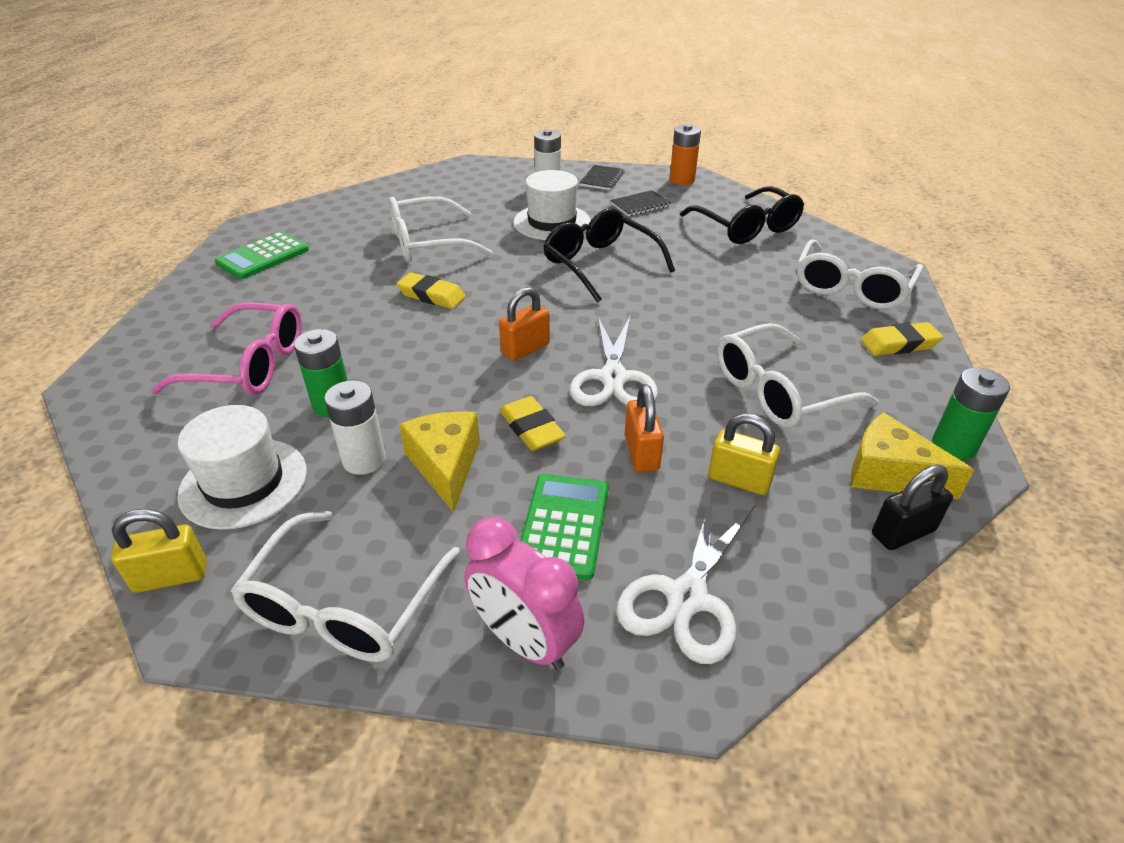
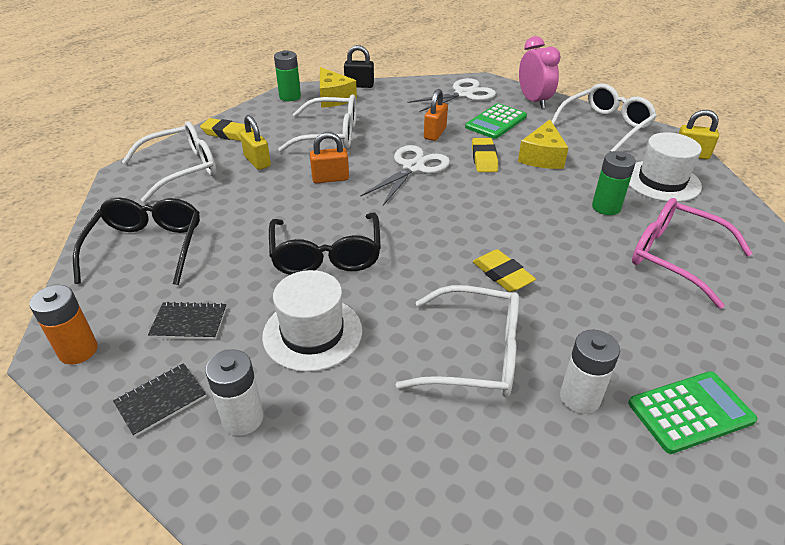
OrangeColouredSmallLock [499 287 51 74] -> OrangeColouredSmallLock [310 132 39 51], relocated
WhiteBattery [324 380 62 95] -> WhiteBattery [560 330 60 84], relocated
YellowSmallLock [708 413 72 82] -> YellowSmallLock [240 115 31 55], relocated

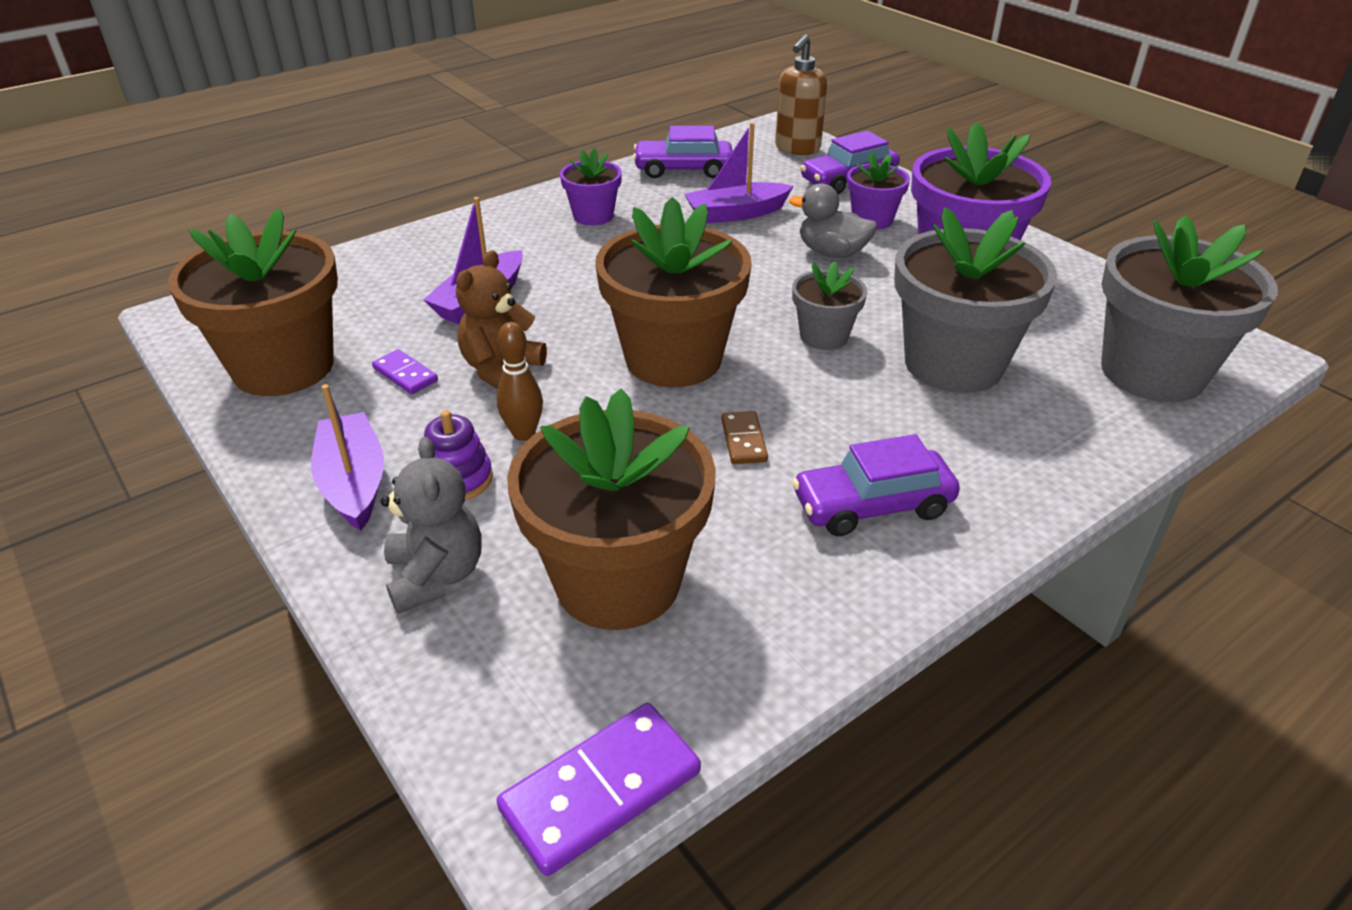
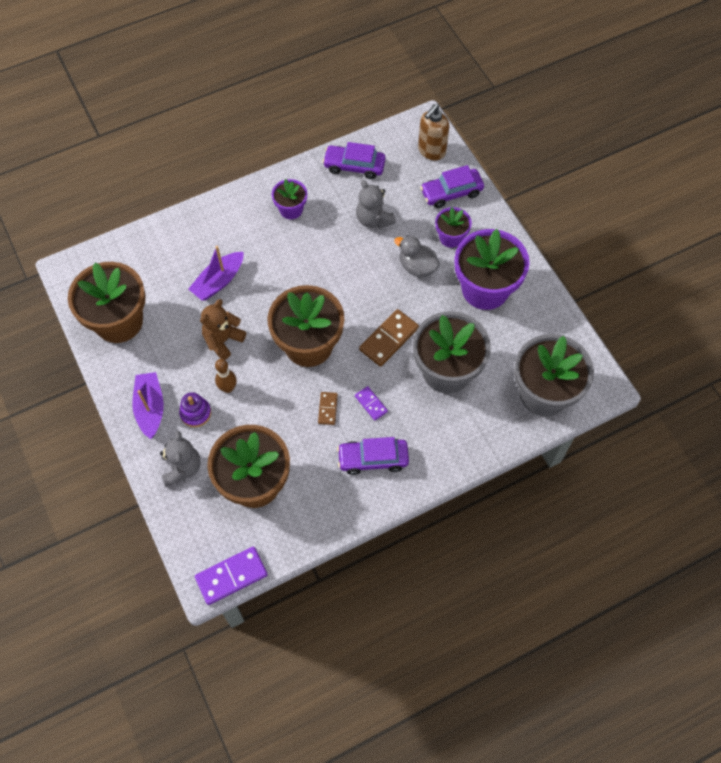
PurpleSailboat [684 122 109 101] -> AshGreyTeddyBear [356 180 40 48]
AshGreyPottedPlant [792 261 75 89] -> RussetDomino [359 309 60 58]
PurpleDomino [372 349 66 45] -> PurpleDomino [355 386 33 35], relocated

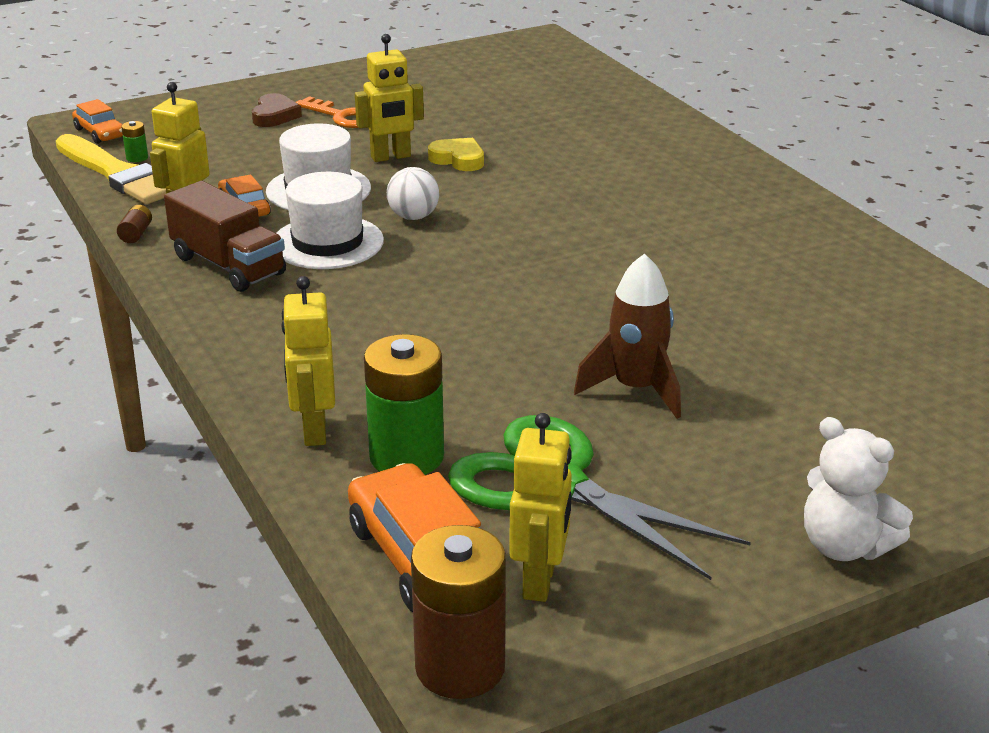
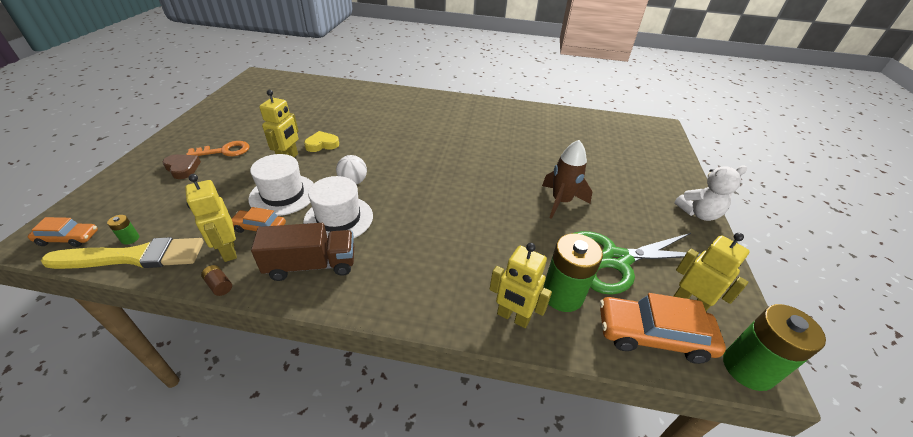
RussetBattery [411 525 95 174] -> EmeraldBattery [723 304 103 87]

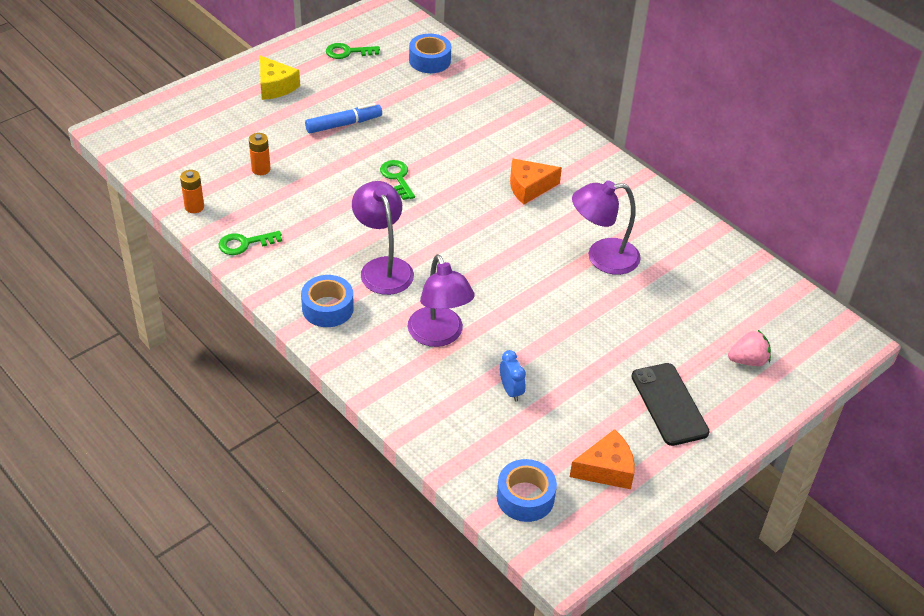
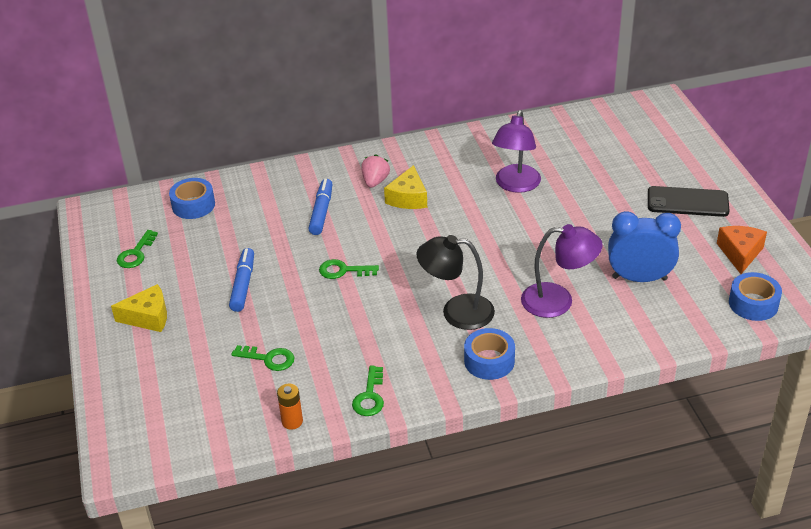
OrangeColouredBattery [249 133 22 42] -> EmeraldLatchkey [231 345 64 26]
OrangeColouredPieceOfCheese [510 159 52 45] -> YellowPieceOfCheese [384 165 43 44]
PurpleDeskLamp [352 181 62 114] -> JetBlackDeskLamp [417 235 78 95]
PinkToyStrawberry [728 330 43 36] -> PinkToyStrawberry [361 154 29 34], relocated
RoyalBlueClock [500 350 26 52] -> RoyalBlueClock [608 211 73 71], x2.03
none -> RoyalBlueFeltPen [308 179 24 56]

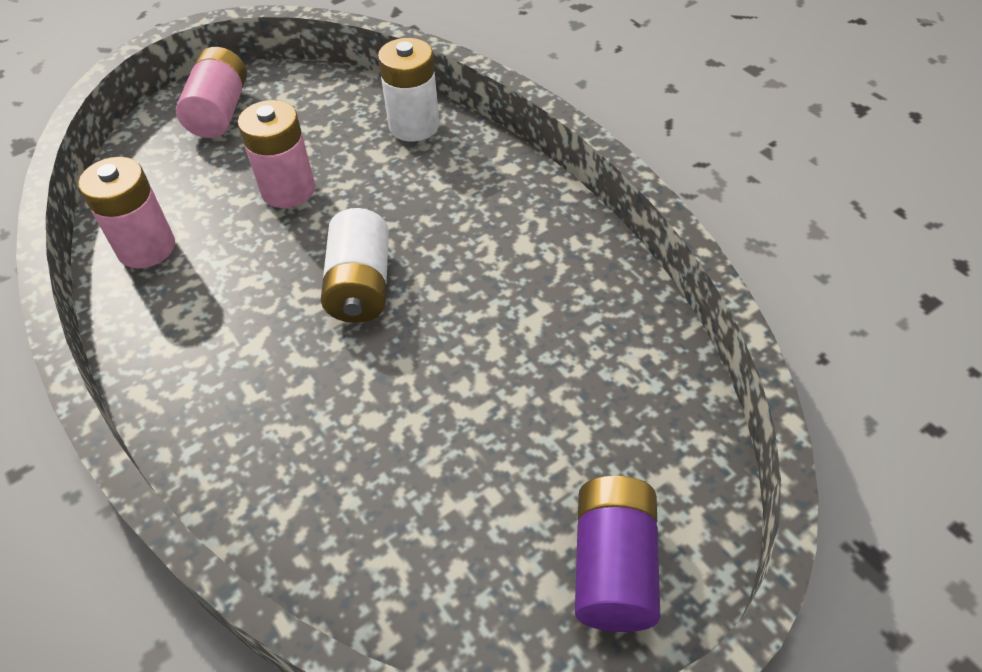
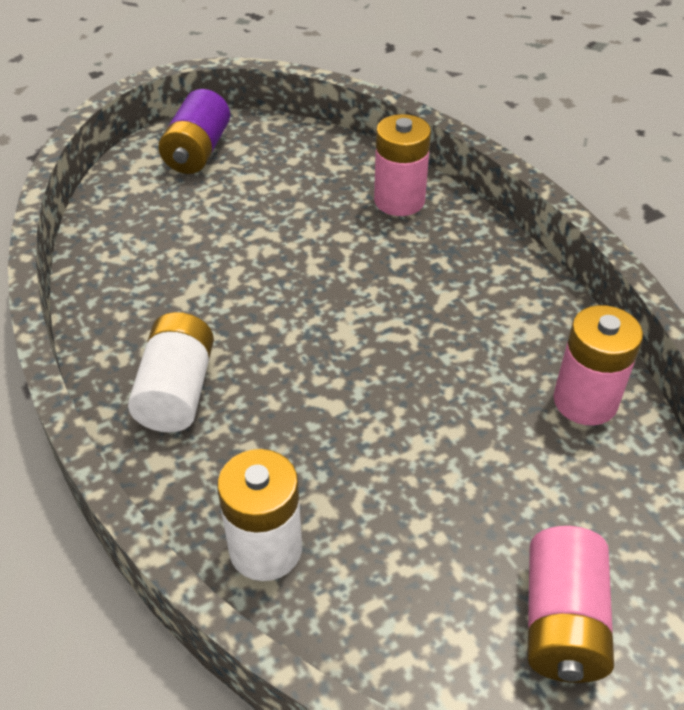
PinkBattery [238 100 77 108] -> PinkBattery [374 114 57 102], relocated
WhiteBattery [321 208 68 115] -> WhiteBattery [128 312 86 121], relocated

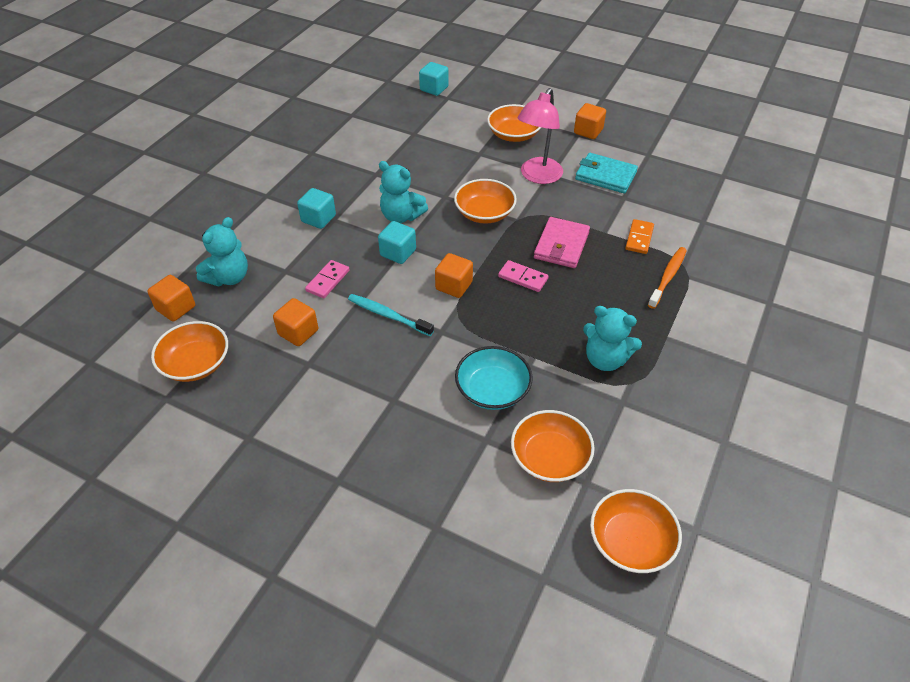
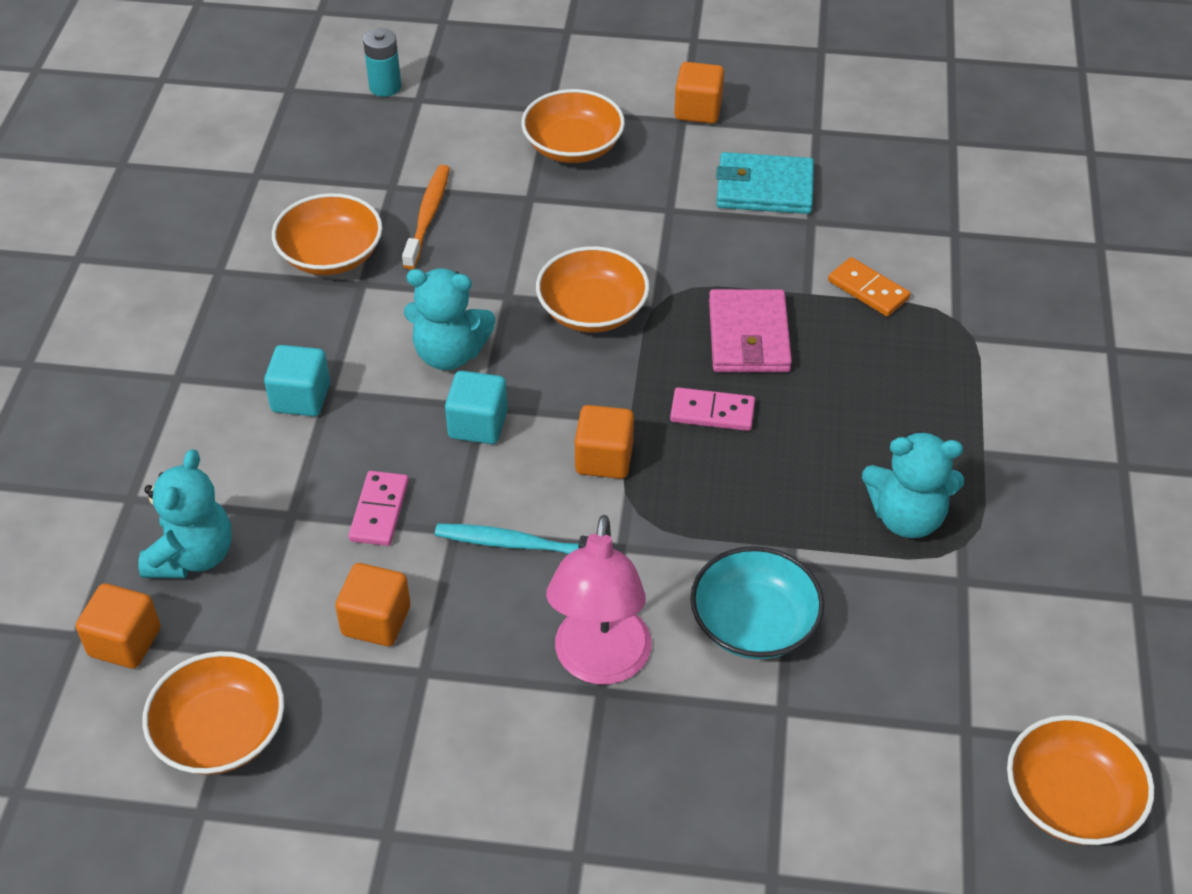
TurquoiseCube [419 62 30 34] -> TurquoiseBattery [363 28 38 69]
PinkDeskLamp [517 88 46 96] -> PinkDeskLamp [546 515 106 169], relocated
OrangeColouredDomino [625 219 29 35] -> OrangeColouredDomino [828 257 82 60], 45 degrees counterclockwise
OrangeColouredToothBrush [648 247 39 62] -> OrangeColouredToothBrush [402 165 48 104], relocated
OrangeColouredDeepDish [511 410 84 72] -> OrangeColouredDeepDish [272 193 111 82], relocated

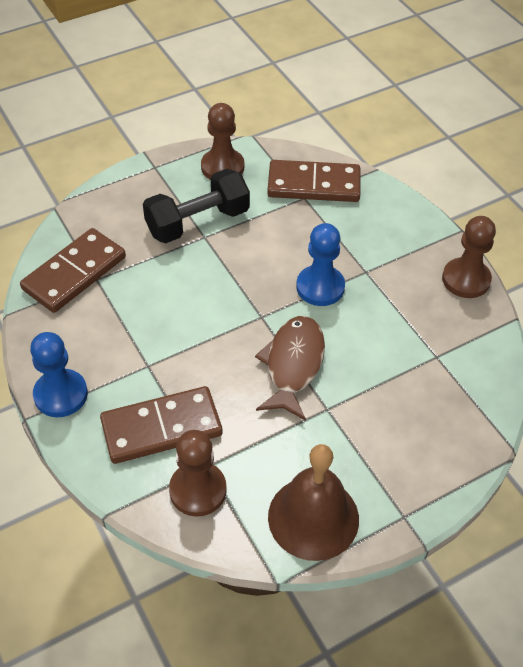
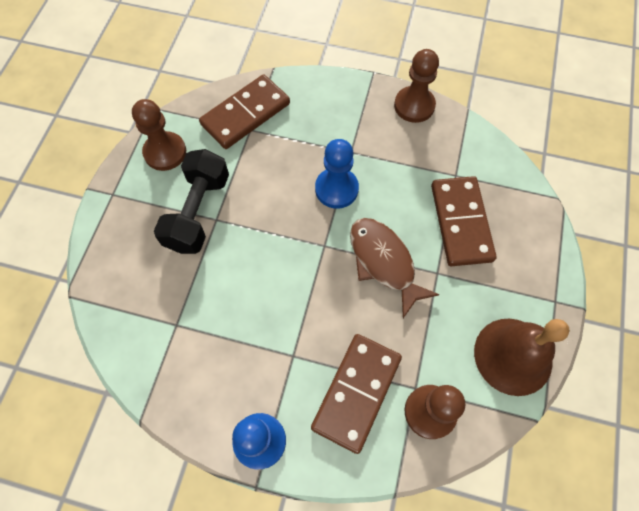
RussetDomino [20 228 106 85] -> RussetDomino [431 176 65 90], relocated

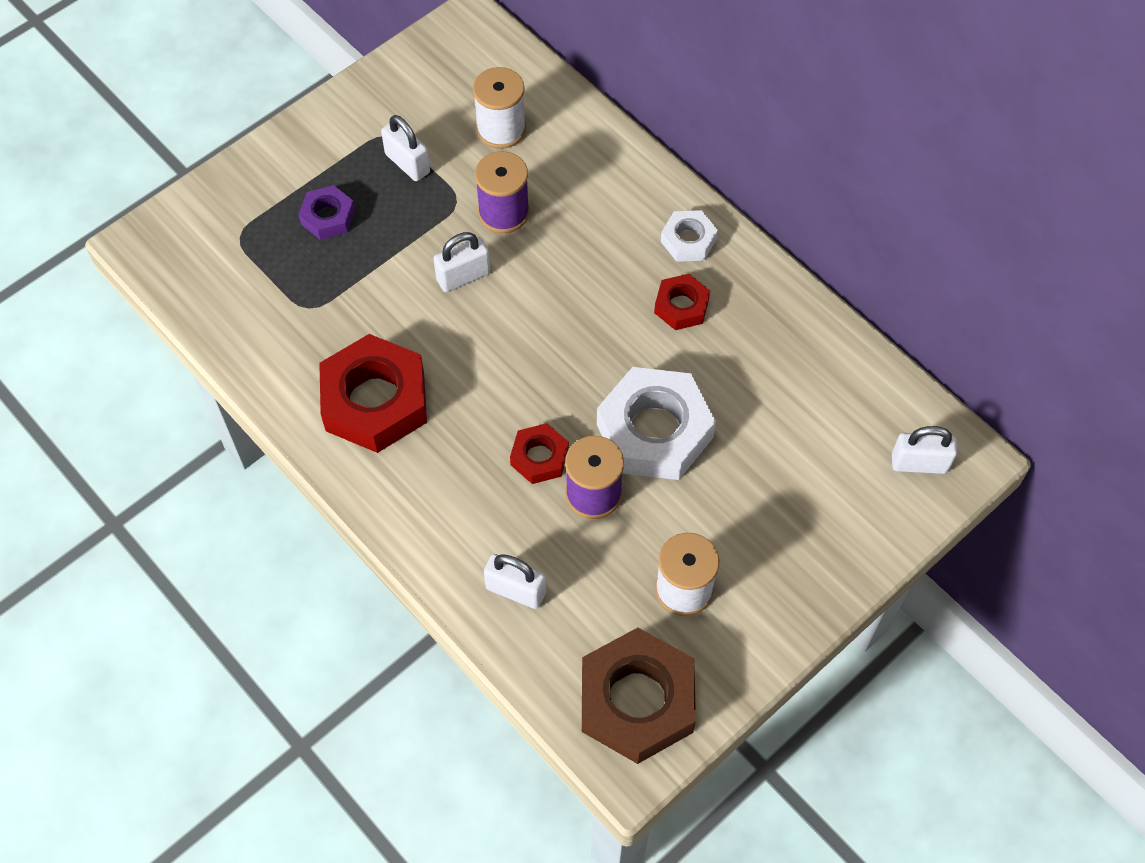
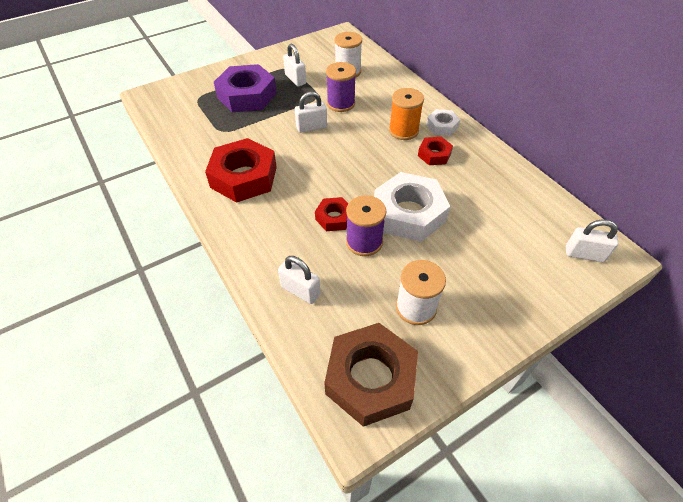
PurpleNut [299 185 56 55] -> PurpleNut [214 64 63 48], x1.95
none -> OrangeColouredReelOfThread [389 88 35 52]

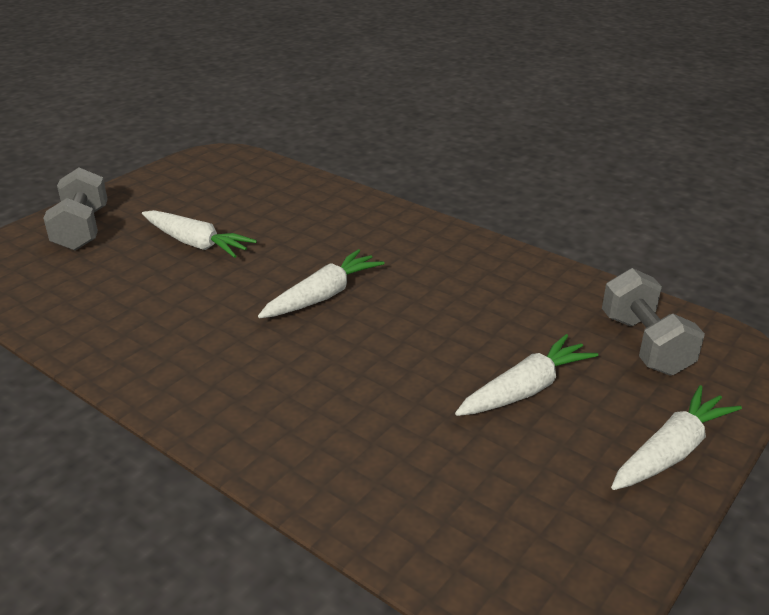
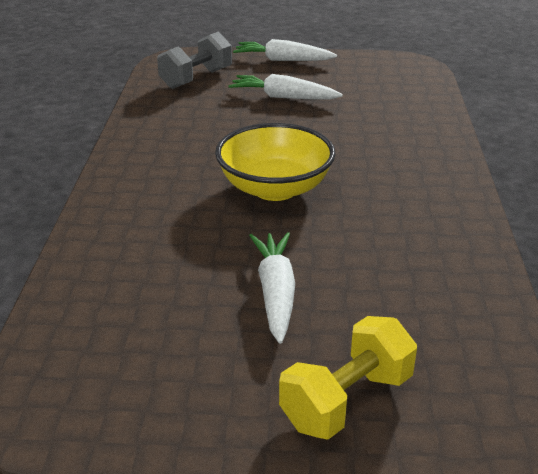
AshGreyDumbbell [43 168 65 83] -> YellowDumbbell [279 316 138 124]
WhiteRootVegetable [258 249 127 69] -> YellowDeepDish [215 123 121 78]

